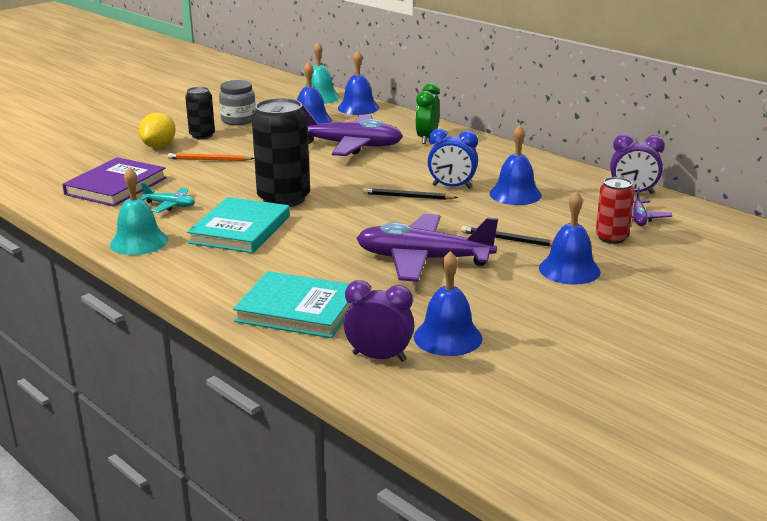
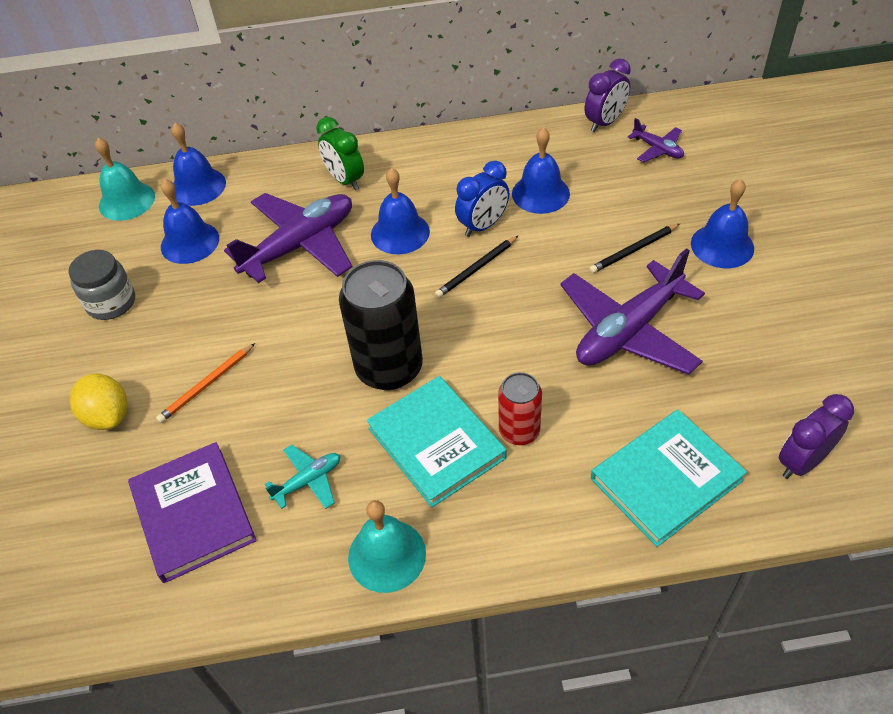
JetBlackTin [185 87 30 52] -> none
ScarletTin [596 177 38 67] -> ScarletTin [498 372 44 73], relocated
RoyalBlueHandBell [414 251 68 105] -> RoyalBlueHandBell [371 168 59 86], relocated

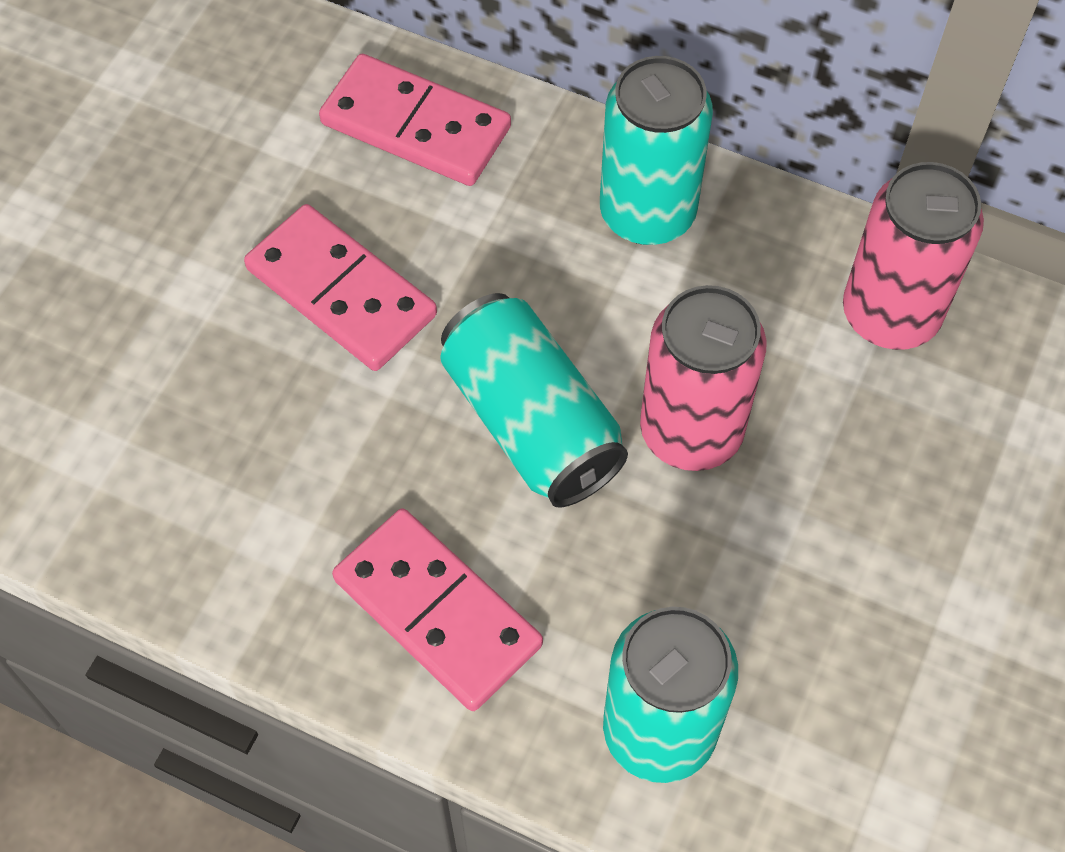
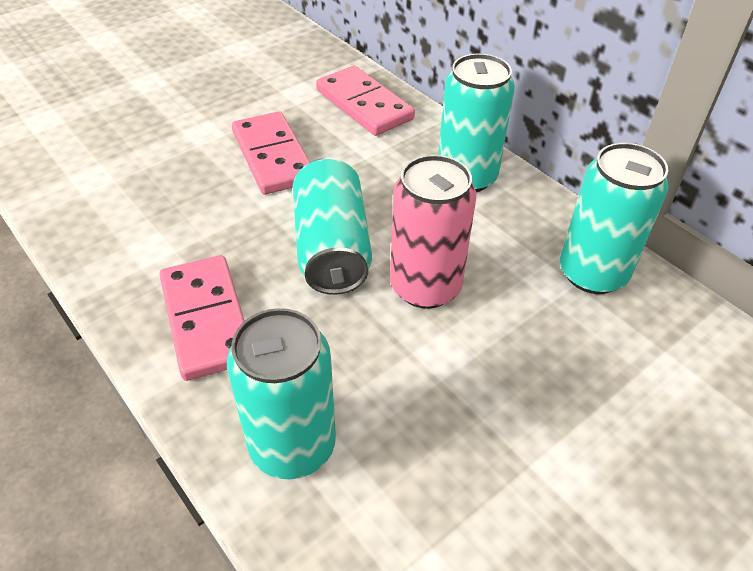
PinkTin [843 162 141 188] -> TurquoiseTin [560 143 109 151]

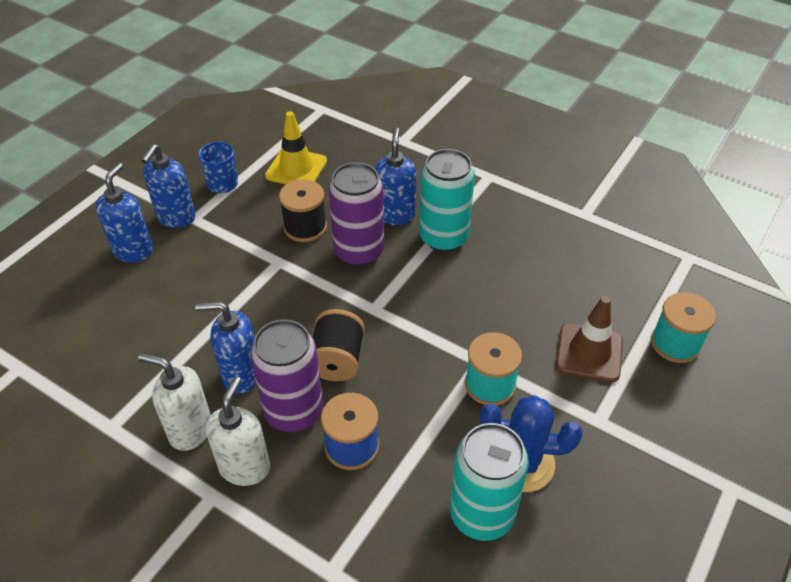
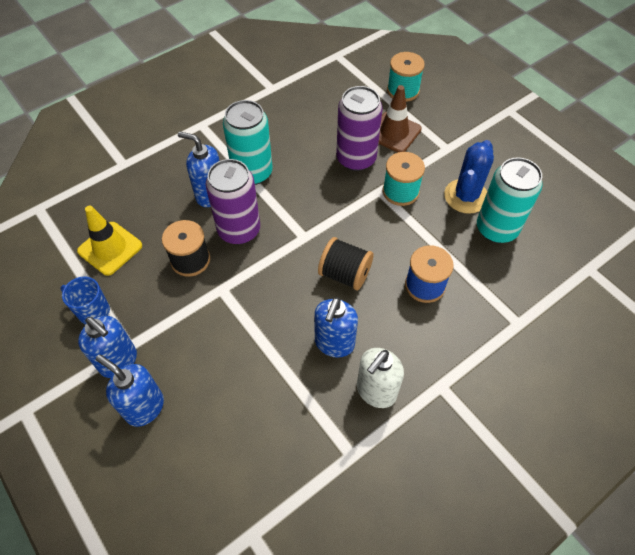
PurpleTin [250 319 73 113] -> PurpleTin [336 86 46 85], relocated
WhiteSoapPump [206 376 64 110] -> none

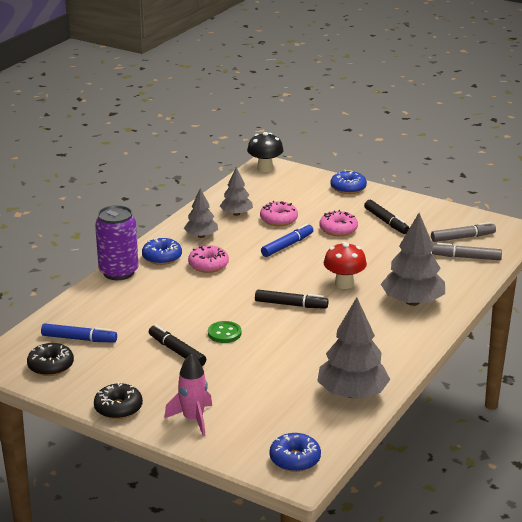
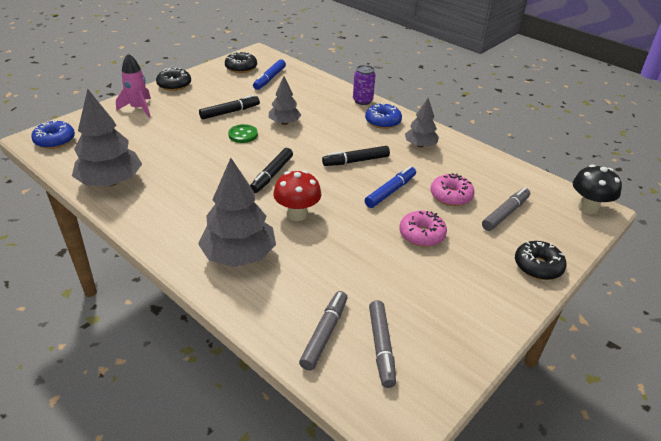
AshGreyTree [220 167 33 49] -> AshGreyTree [268 77 33 48], relocated
RoyalBlueGlazedDonut [330 170 37 24] -> JetBlackGlazedDonut [515 241 51 39]
JetBlackFeltPen [364 200 45 34] -> JetBlackFeltPen [322 146 68 20], relocated
PurpleTin [95 205 44 75] -> PurpleTin [353 65 23 40], x0.61
RoyalBlueFeltPen [261 224 52 33] -> RoyalBlueFeltPen [365 166 51 42], 105 degrees counterclockwise
PinkGlazedDonut [188 245 41 28] -> none
none -> AshGreyFeltPen [482 187 48 44]

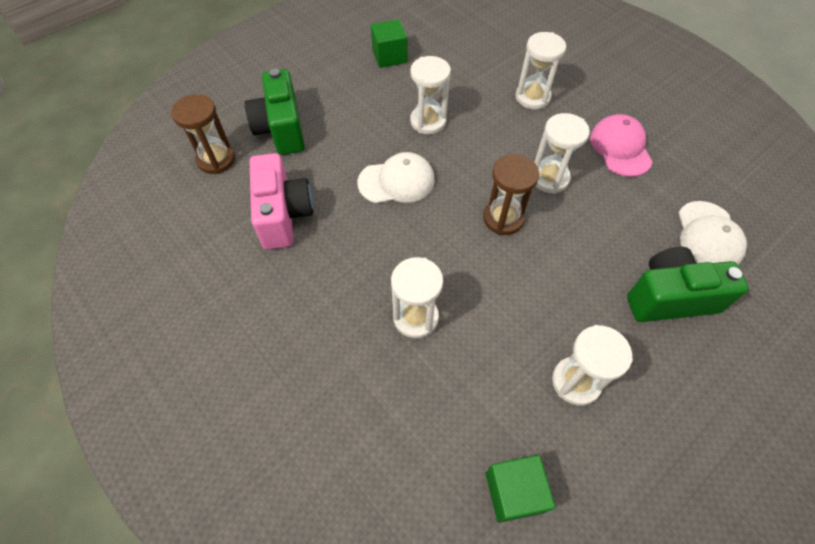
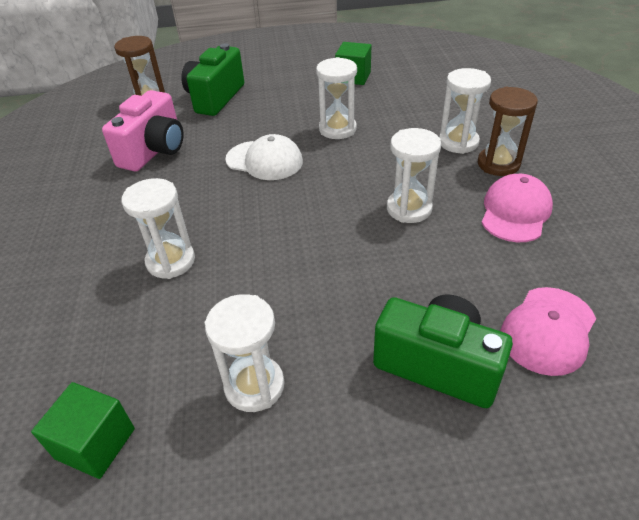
RussetSandTimer [483 154 56 81] -> RussetSandTimer [478 87 60 89], relocated
WhiteBaseballCap [678 201 69 64] -> PinkBaseballCap [501 287 95 89]

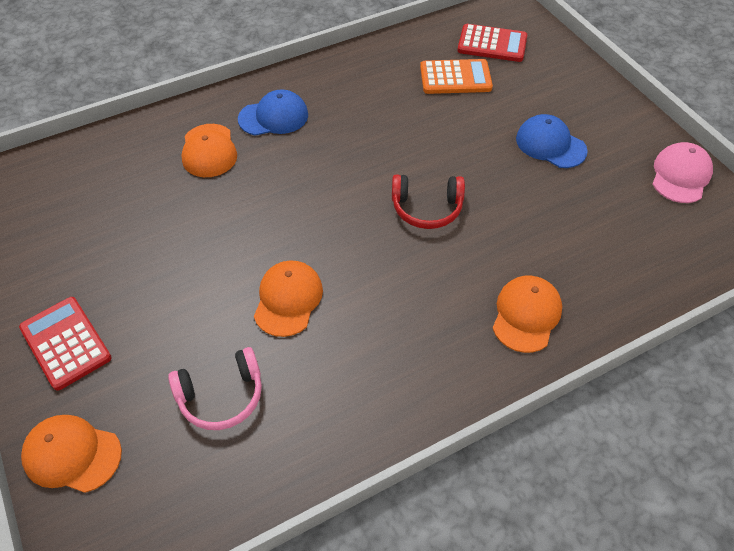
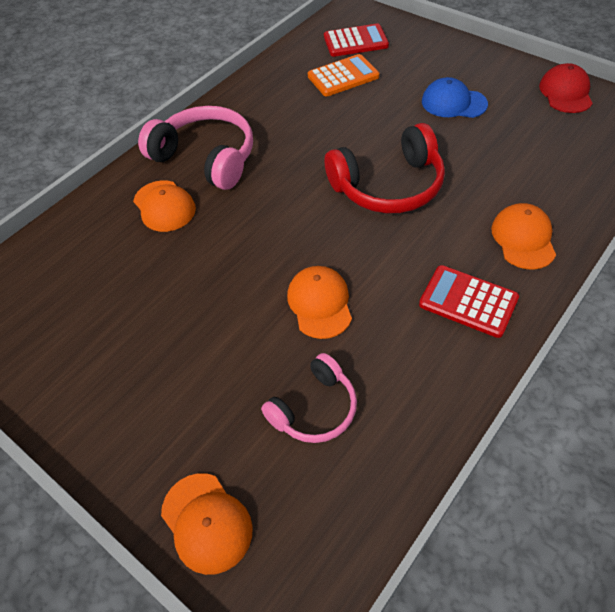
RoyalBlueBaseballCap [238 89 70 47] -> PinkHeadset [138 106 115 84]
PinkBaseballCap [653 142 60 61] -> ScarletBaseballCap [539 63 54 50]
ScarletHeadset [392 174 73 55] -> ScarletHeadset [325 123 120 91], x1.63
ScarletCalculator [19 297 93 94] -> ScarletCalculator [419 265 100 73], relocated
OrangeColouredBaseballCap [21 415 101 78] -> OrangeColouredBaseballCap [161 473 92 102], 120 degrees counterclockwise

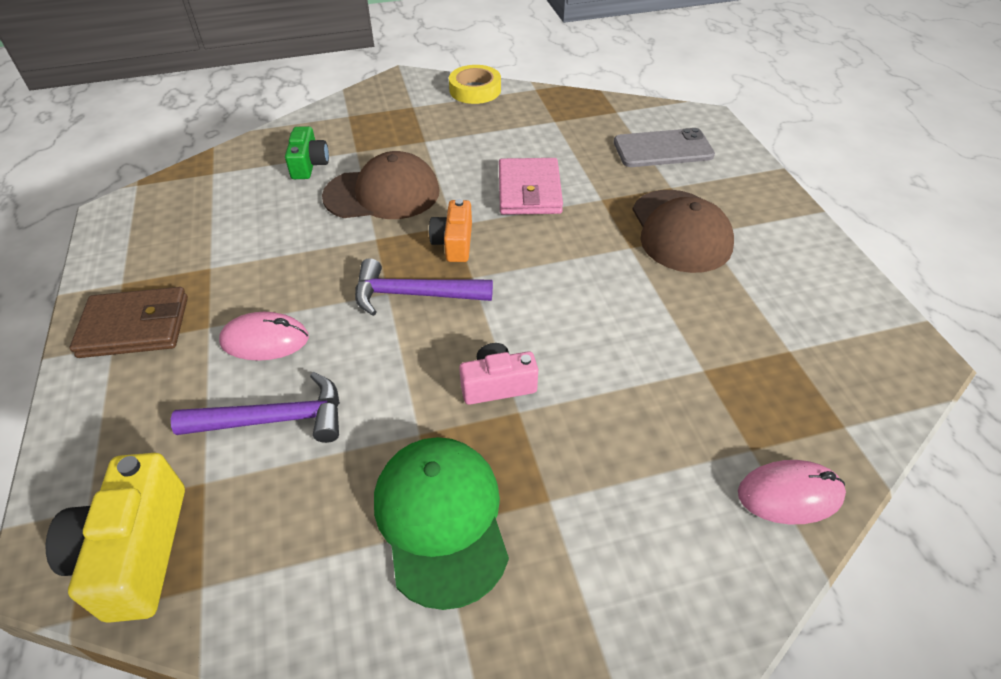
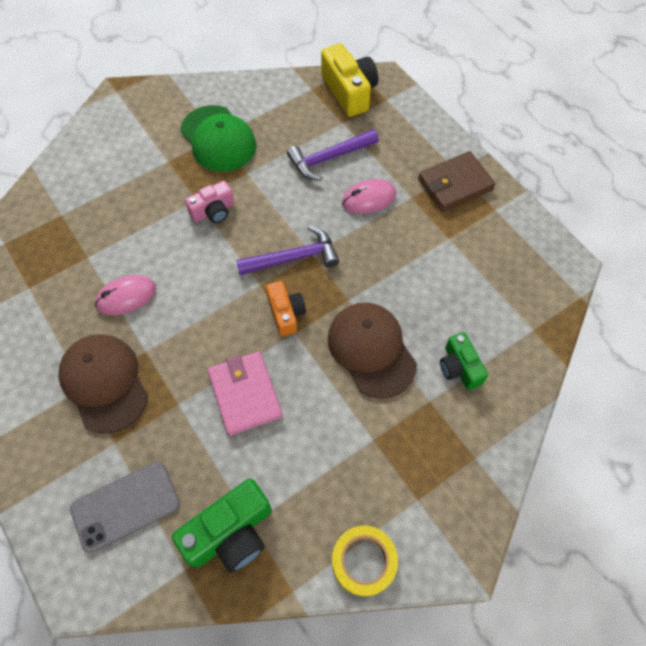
RussetBaseballCap [322 151 118 68] -> RussetBaseballCap [328 302 89 97], 90 degrees clockwise
PinkMouse [738 460 108 64] -> PinkMouse [95 275 61 40], relocated
none -> EmeraldCompactCamera [172 479 100 94]

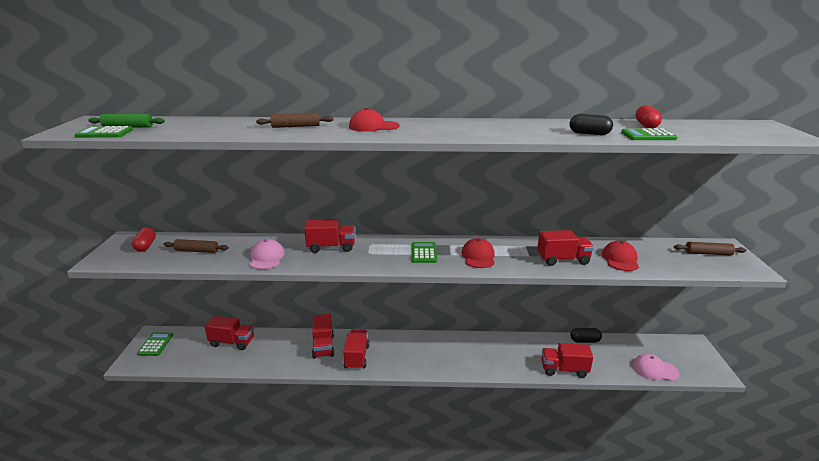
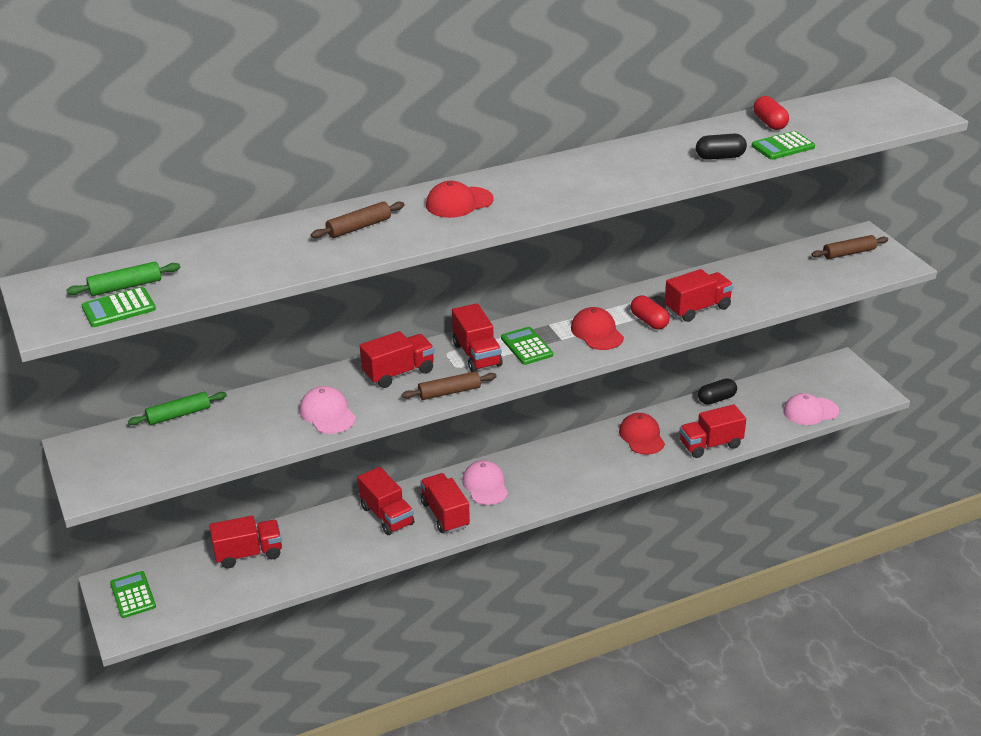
ScarletPillShape [132 227 24 25] -> ScarletPillShape [631 296 39 33], relocated
RussetRollingPin [164 239 65 14] -> RussetRollingPin [401 371 96 29], relocated
ScarletBaseballCap [602 241 37 30] -> ScarletBaseballCap [619 413 46 42], relocated
none -> ScarletLorry [452 303 51 69]
none -> EmeraldRollingPin [128 392 99 33]
none -> PinkBaseballCap [462 460 46 45]

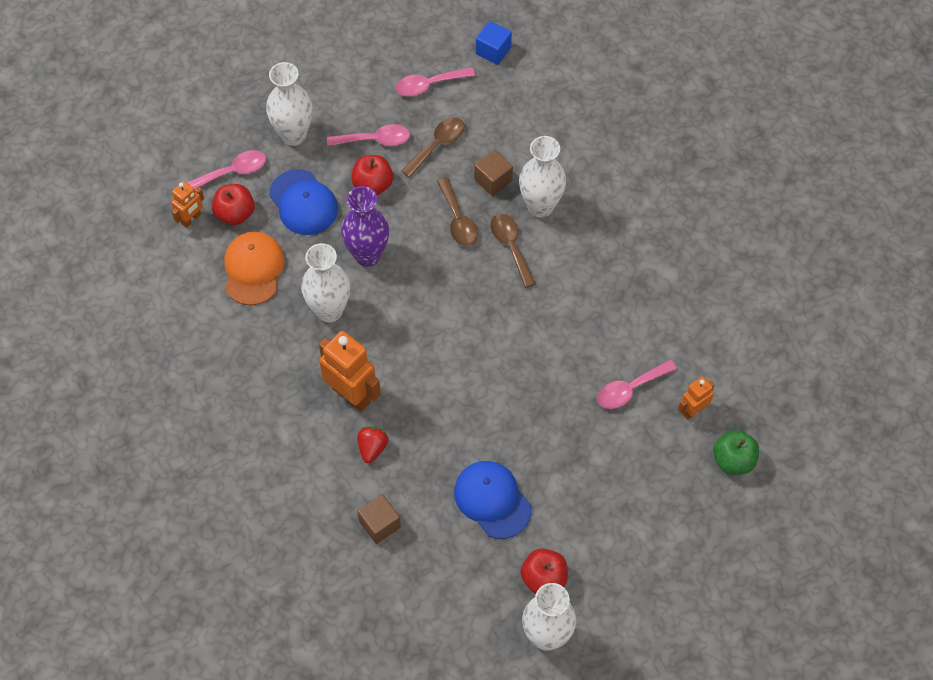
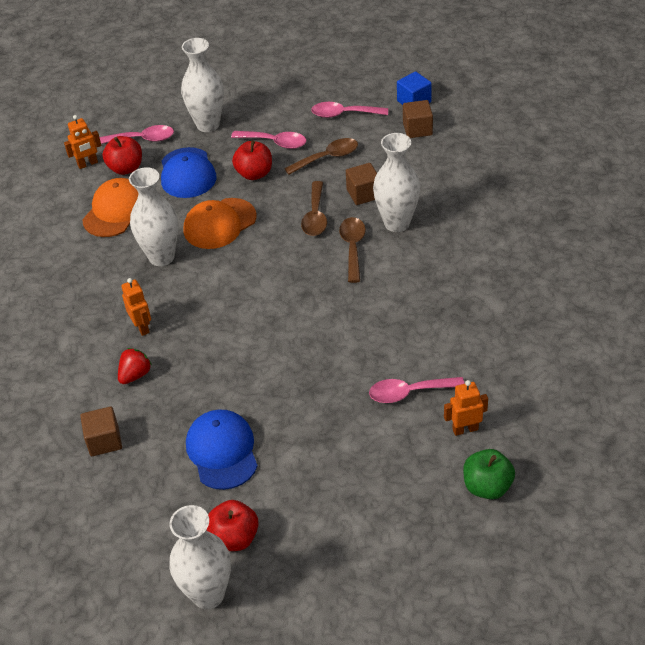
PurpleTallVase [341 186 48 81] -> OrangeColouredBaseballCap [184 198 72 51]
OrangeColouredRobot [319 331 62 81] -> OrangeColouredRobot [121 278 30 58], x0.56
none -> RussetCube [403 100 30 38]

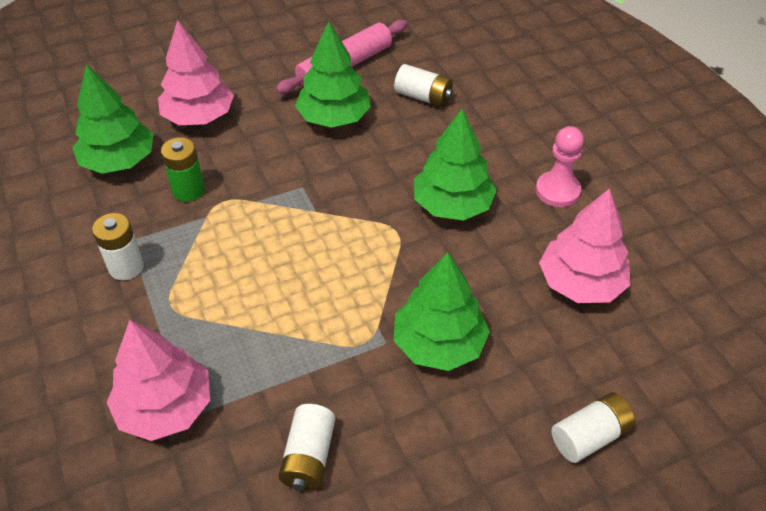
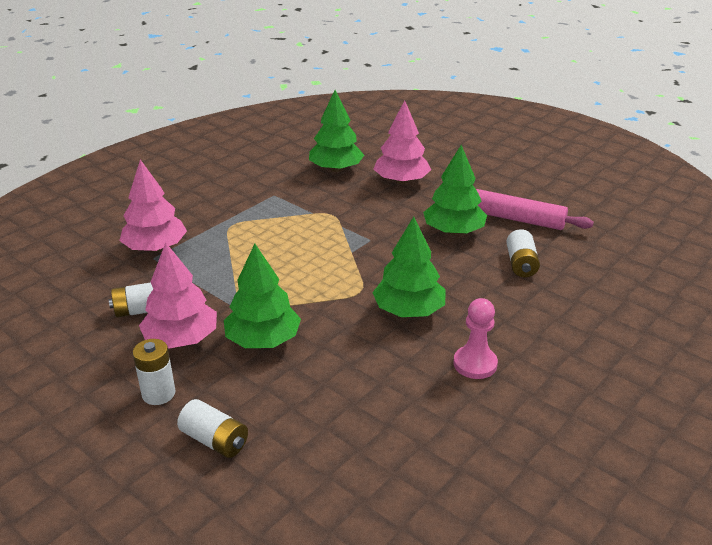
EmeraldBattery [161 137 44 65] -> none
PinkTree [539 188 92 115] -> PinkTree [139 242 78 107], relocated
WhiteBattery [92 213 52 67] -> WhiteBattery [132 339 44 66], relocated

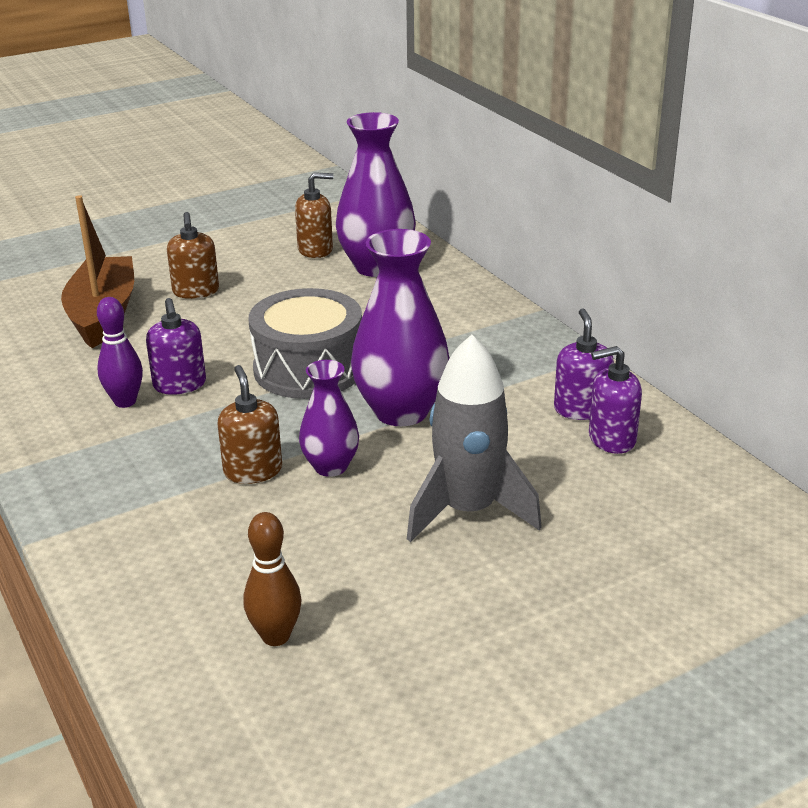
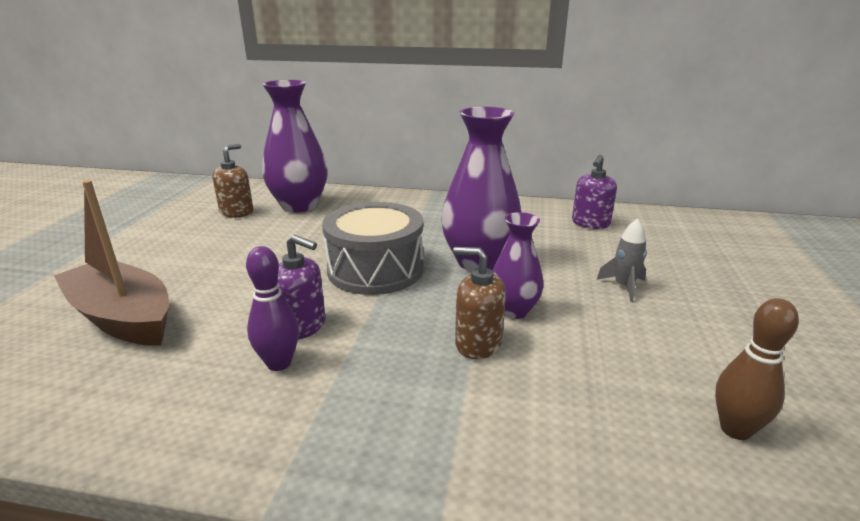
RussetSoapPump [167 212 52 87] -> none
PurpleSoapPump [554 308 60 112] -> none
AshGreySpaceship [407 334 135 208] -> AshGreySpaceship [597 219 50 82], x0.48

